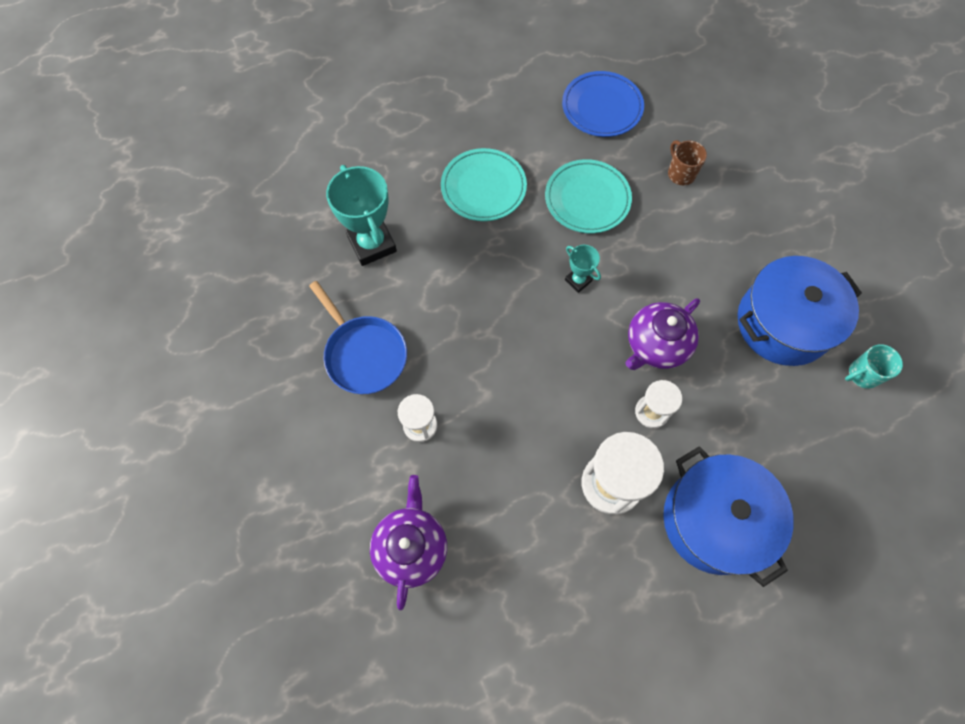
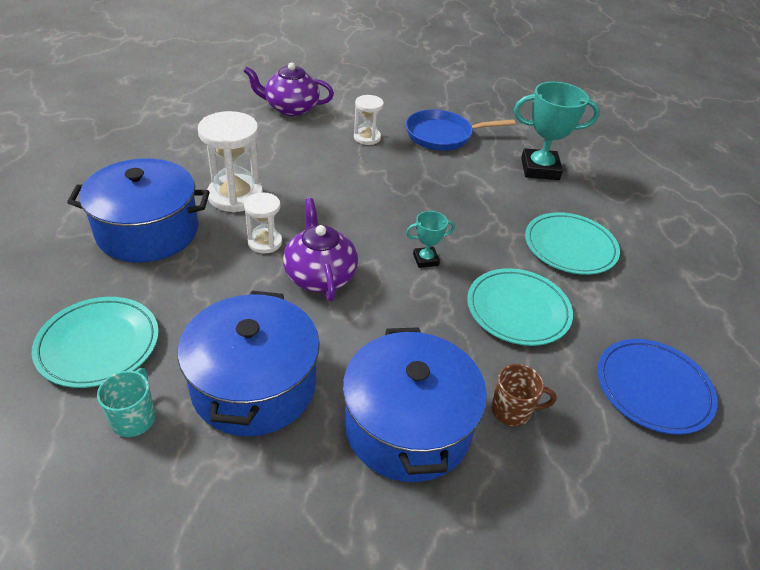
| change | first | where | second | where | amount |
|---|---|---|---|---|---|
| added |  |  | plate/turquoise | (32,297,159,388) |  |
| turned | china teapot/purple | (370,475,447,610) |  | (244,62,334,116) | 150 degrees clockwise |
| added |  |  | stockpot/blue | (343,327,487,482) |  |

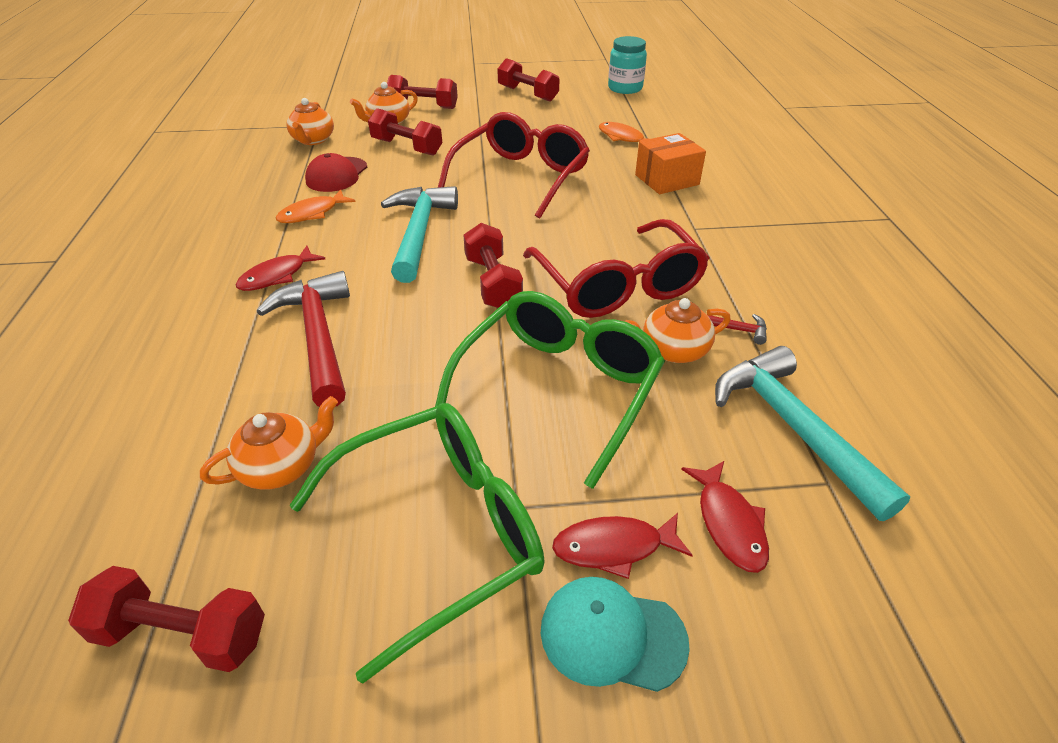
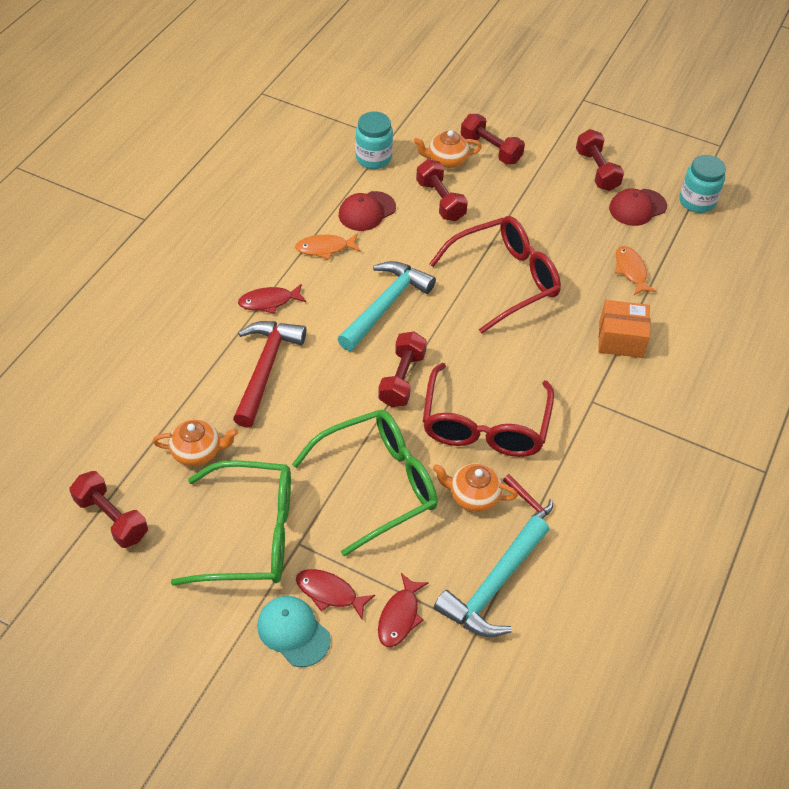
| change | first | where | second | where | amount |
|---|---|---|---|---|---|
| replaced | china teapot/orange-coloured | (286,98,334,145) | jar/turquoise | (355,112,393,169) |  |
| turned | claw hammer/turquoise | (715,346,910,521) |  | (434,516,549,637) | 150 degrees counterclockwise |
| added |  |  | peaked cap/crimson | (609,188,667,226) |  |

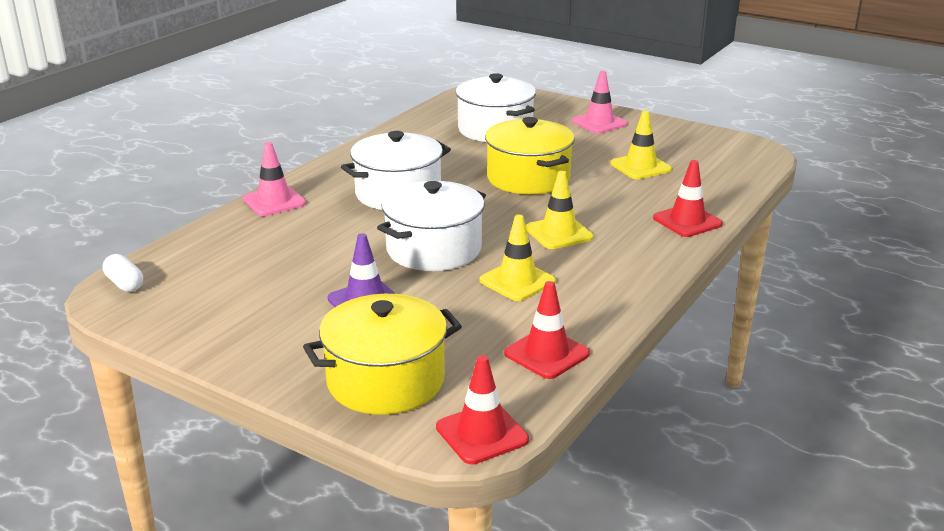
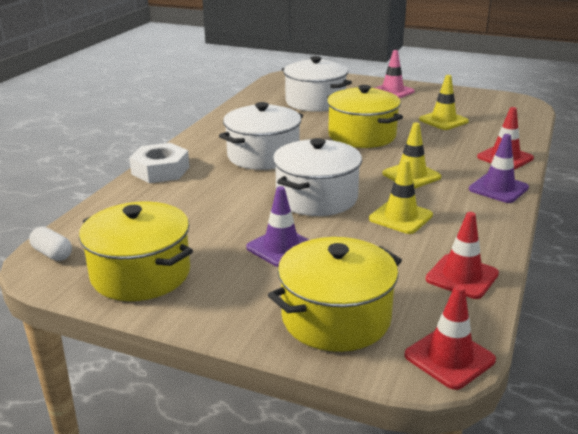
| change | first | where | second | where | amount |
|---|---|---|---|---|---|
| added |  |  | stockpot/golden | (79,201,193,301) |  |
| replaced | safety cone/rose-pink | (243,142,306,216) | nut/pure white | (129,143,190,183) |  |
| added |  |  | safety cone/purple | (469,134,529,203) |  |

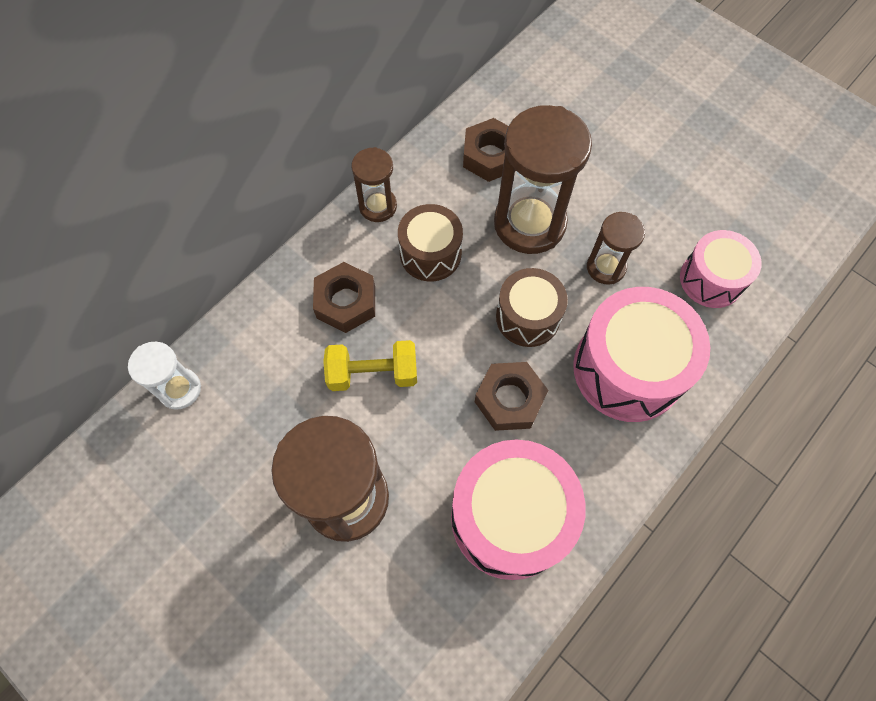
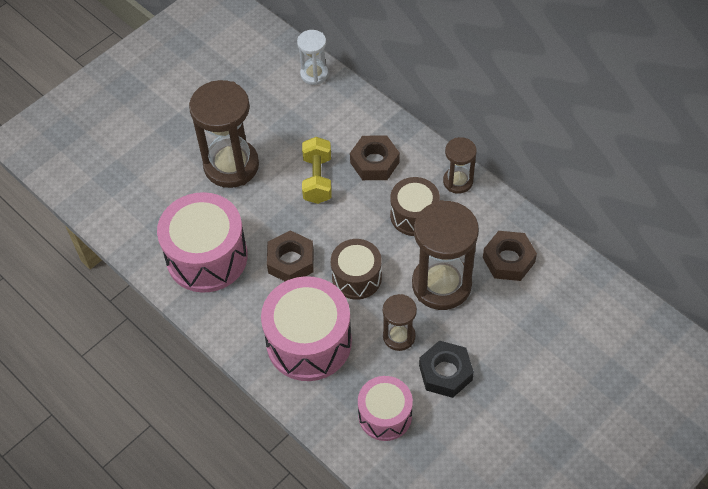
| change | first | where | second | where | amount |
|---|---|---|---|---|---|
| added |  |  | nut/black | (419,341,474,398) |  |

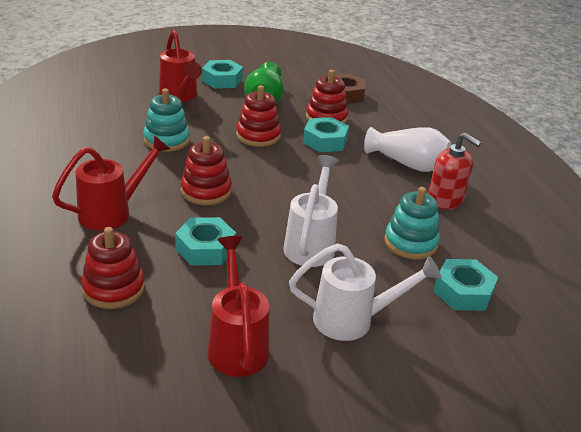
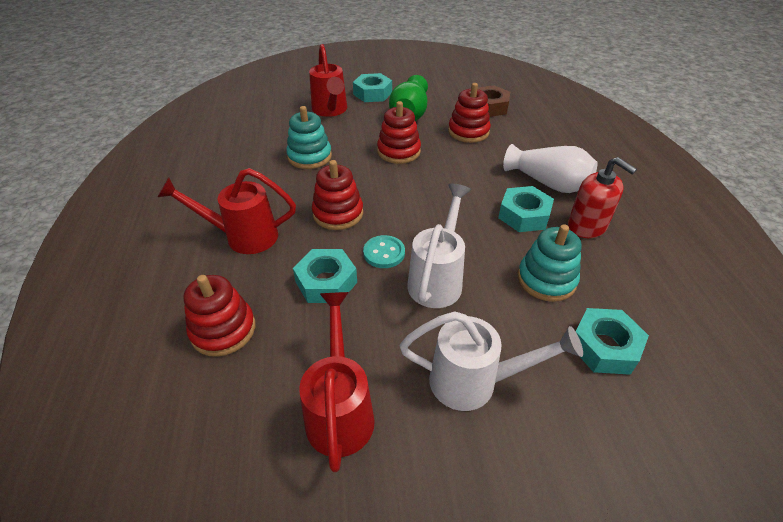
| change | first | where | second | where | amount |
|---|---|---|---|---|---|
| turned | watering can/crimson | (52,135,170,231) |  | (158,168,296,254) | 150 degrees counterclockwise |
| added |  |  | button/turquoise | (363,235,405,268) |  |
| moved | nut/turquoise | (303,117,349,153) |  | (498,186,554,232) |  |

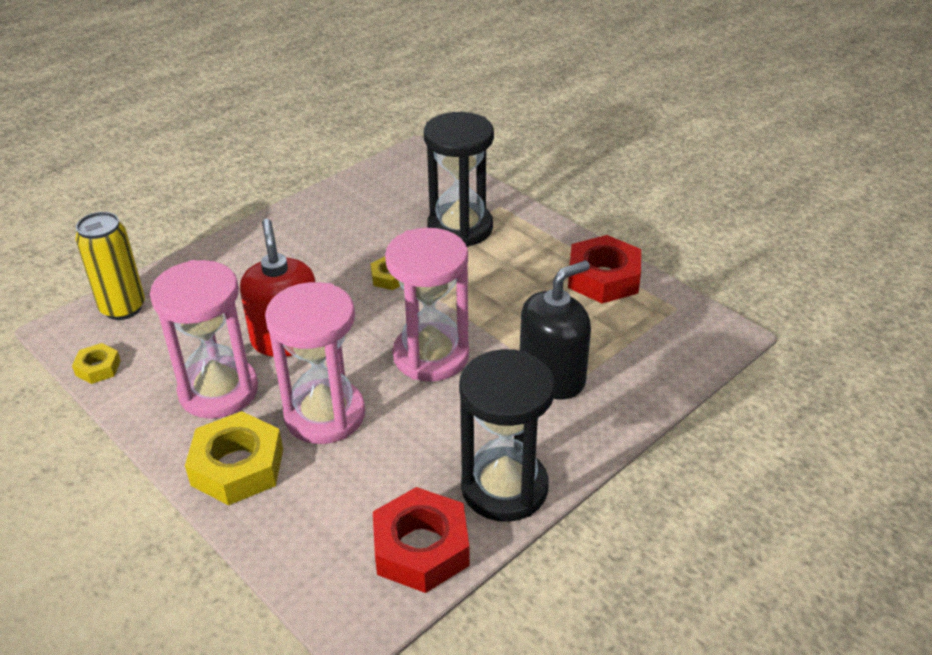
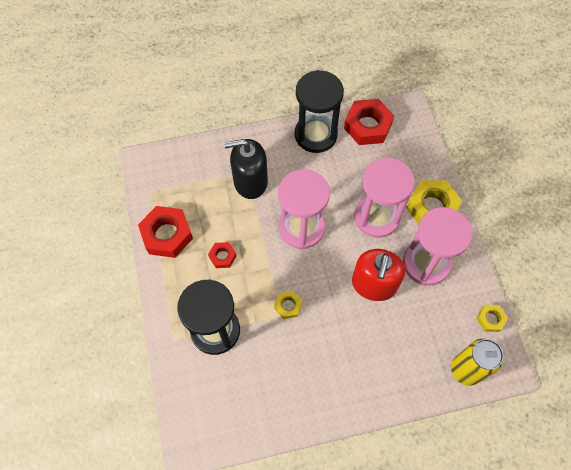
| change | first | where | second | where | amount |
|---|---|---|---|---|---|
| added |  |  | nut/crimson | (208,242,236,268) |  |

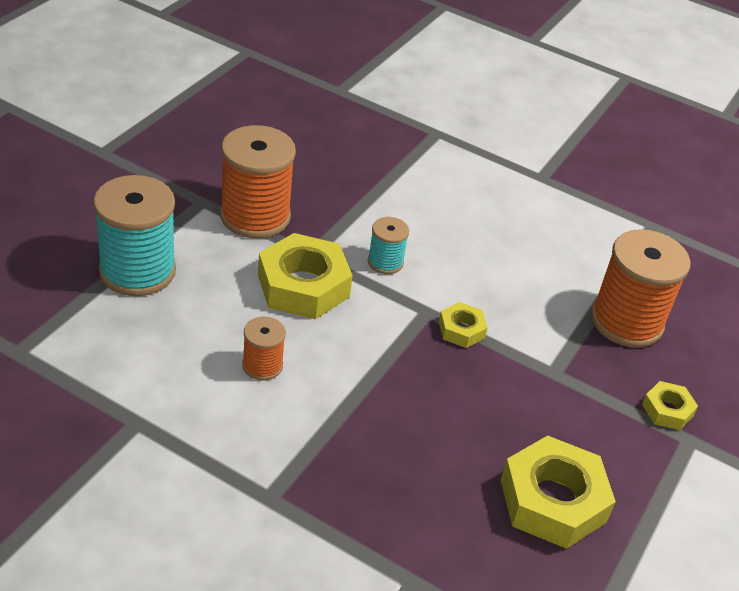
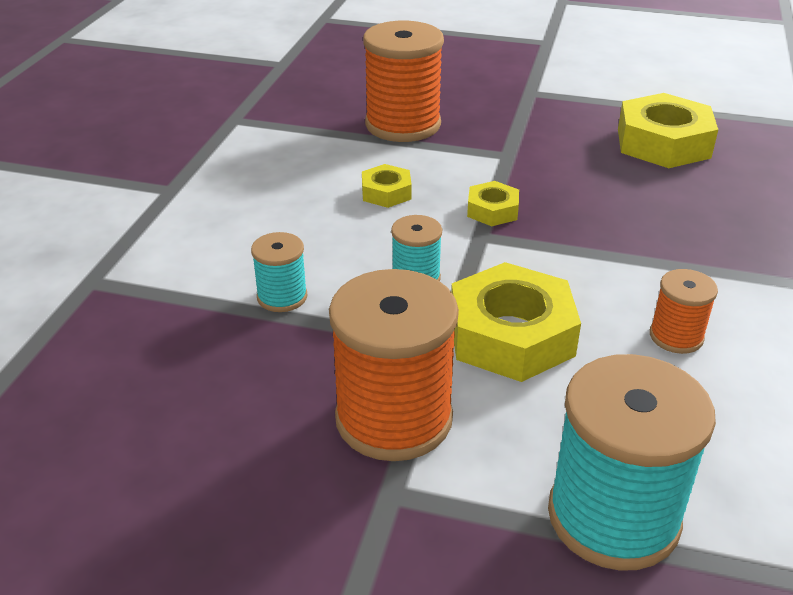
| change | first | where | second | where | amount |
|---|---|---|---|---|---|
| added |  |  | reel of thread/turquoise | (251,232,308,312) |  |
| moved | nut/golden | (642,381,698,430) |  | (362,164,412,208) |  |

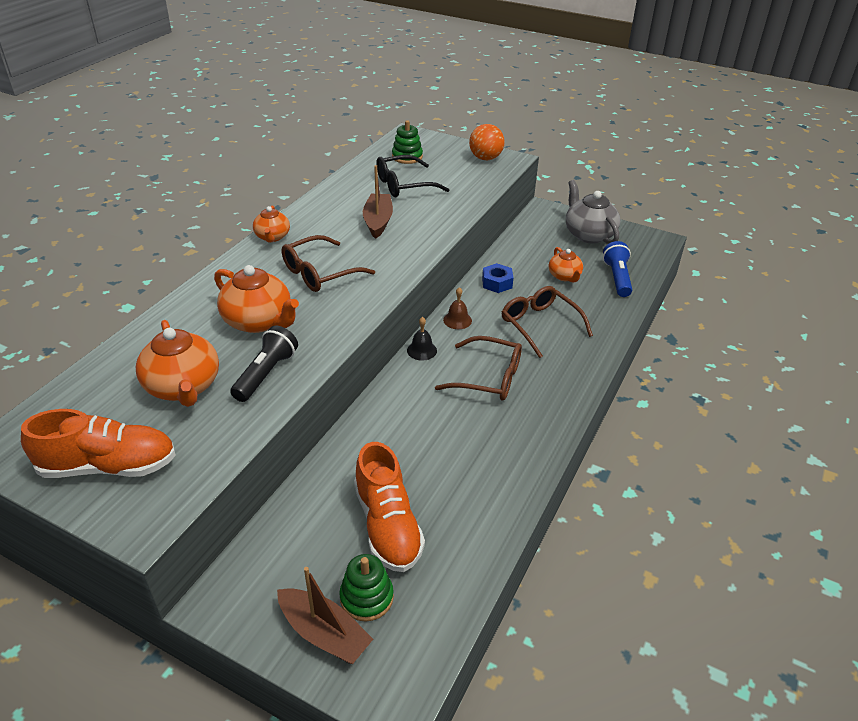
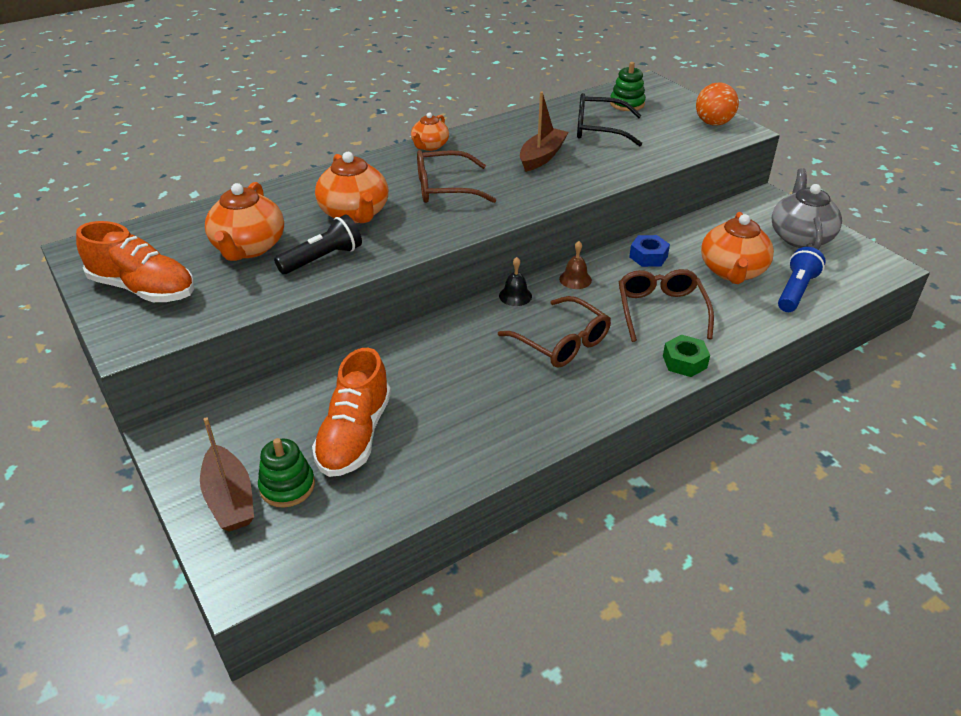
| change | first | where | second | where | amount |
|---|---|---|---|---|---|
| added |  |  | nut/leaf-green | (663,335,710,377) |  |
| resized | china teapot/orange-coloured | (549,247,583,282) |  | (701,212,774,284) | x1.68 |

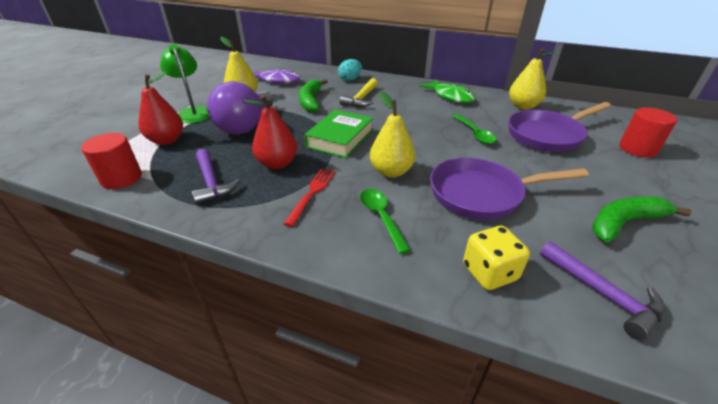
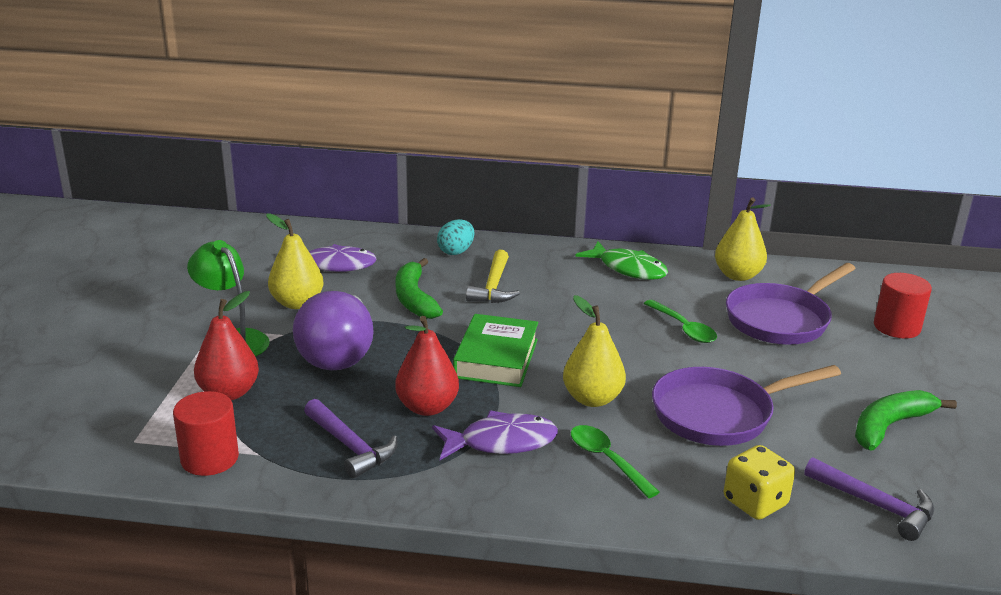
| change | first | where | second | where | amount |
|---|---|---|---|---|---|
| replaced | dinner fork/crimson | (284,168,335,227) | fish/purple | (432,410,558,460) |  |

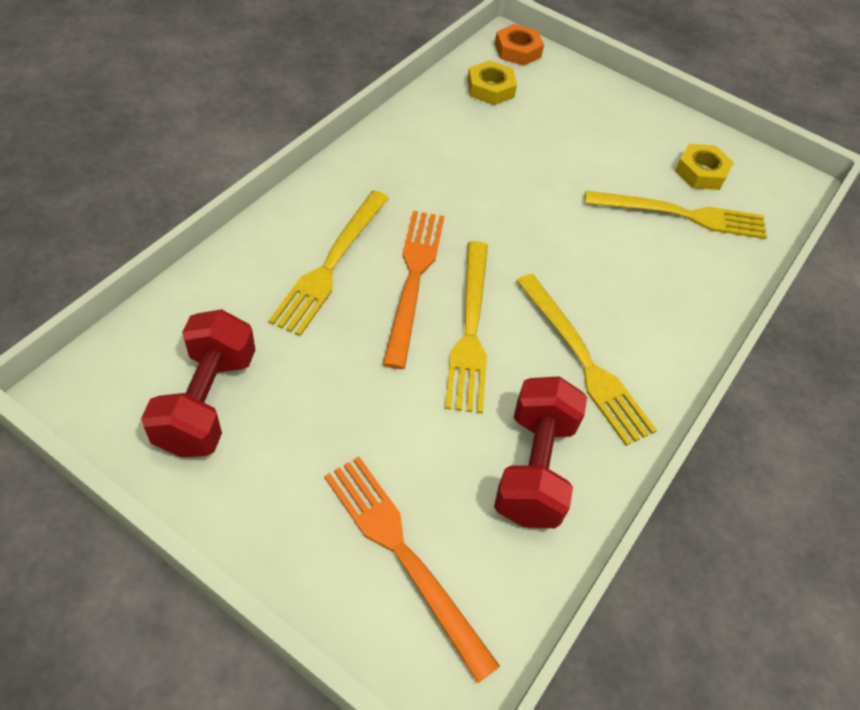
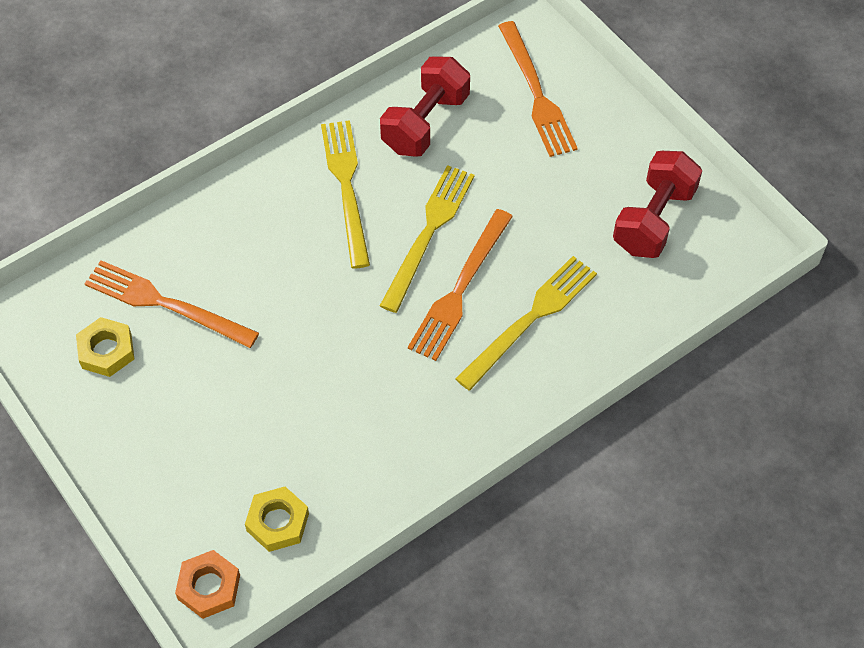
| change | first | where | second | where | amount |
|---|---|---|---|---|---|
| recoloured | dinner fork/golden | (585,191,767,239) | dinner fork/orange-coloured | (84,260,259,348) |  |

